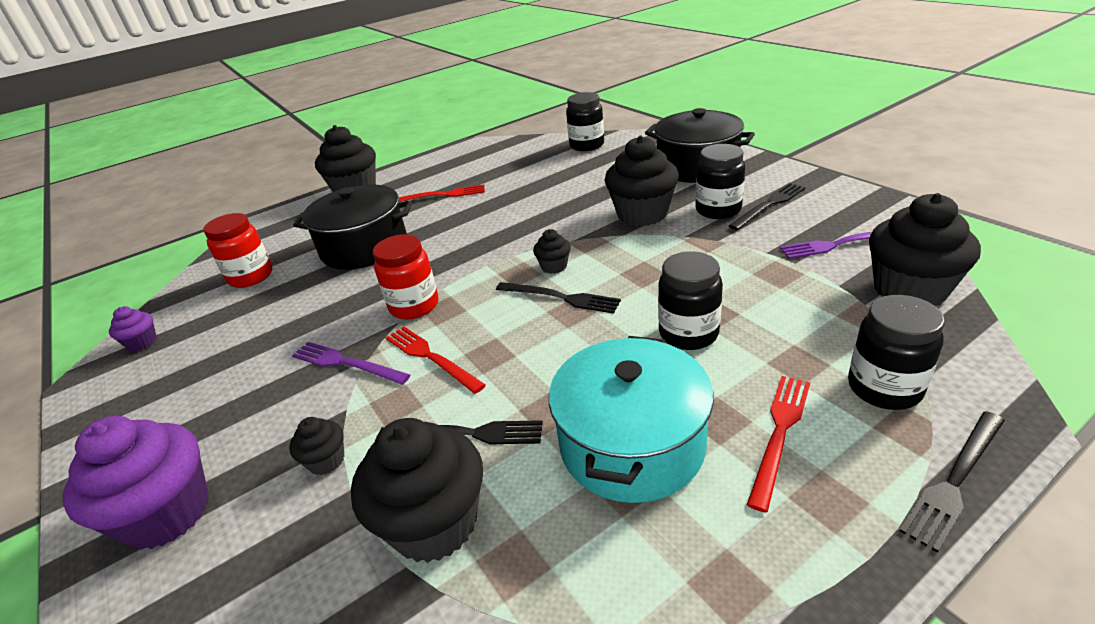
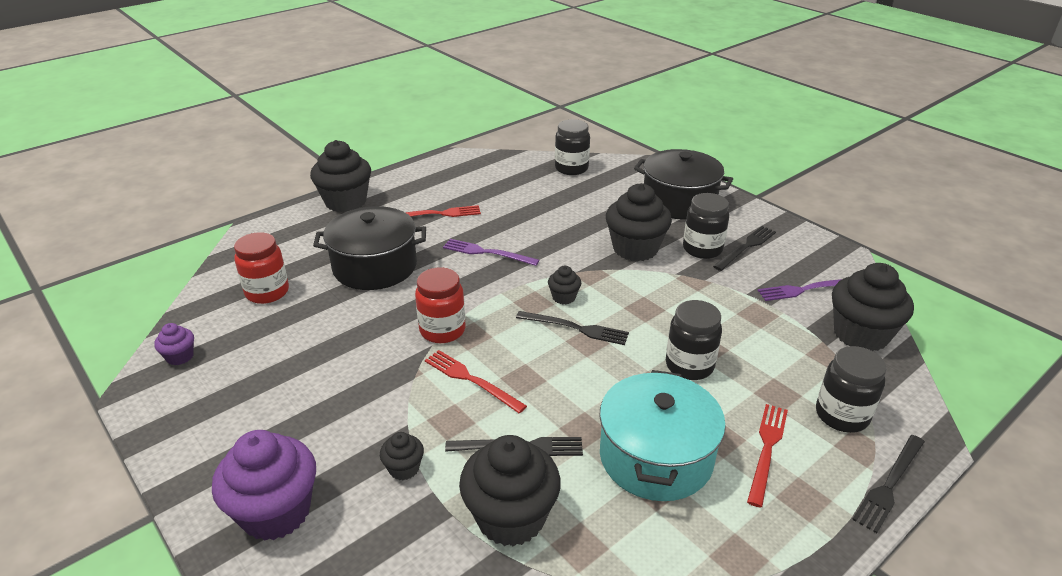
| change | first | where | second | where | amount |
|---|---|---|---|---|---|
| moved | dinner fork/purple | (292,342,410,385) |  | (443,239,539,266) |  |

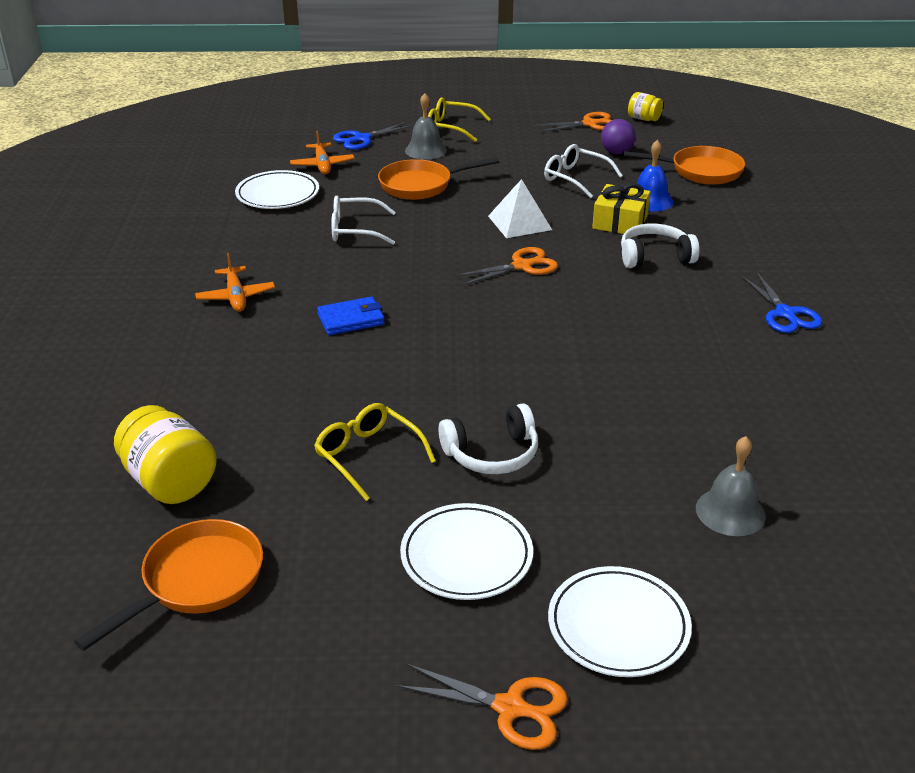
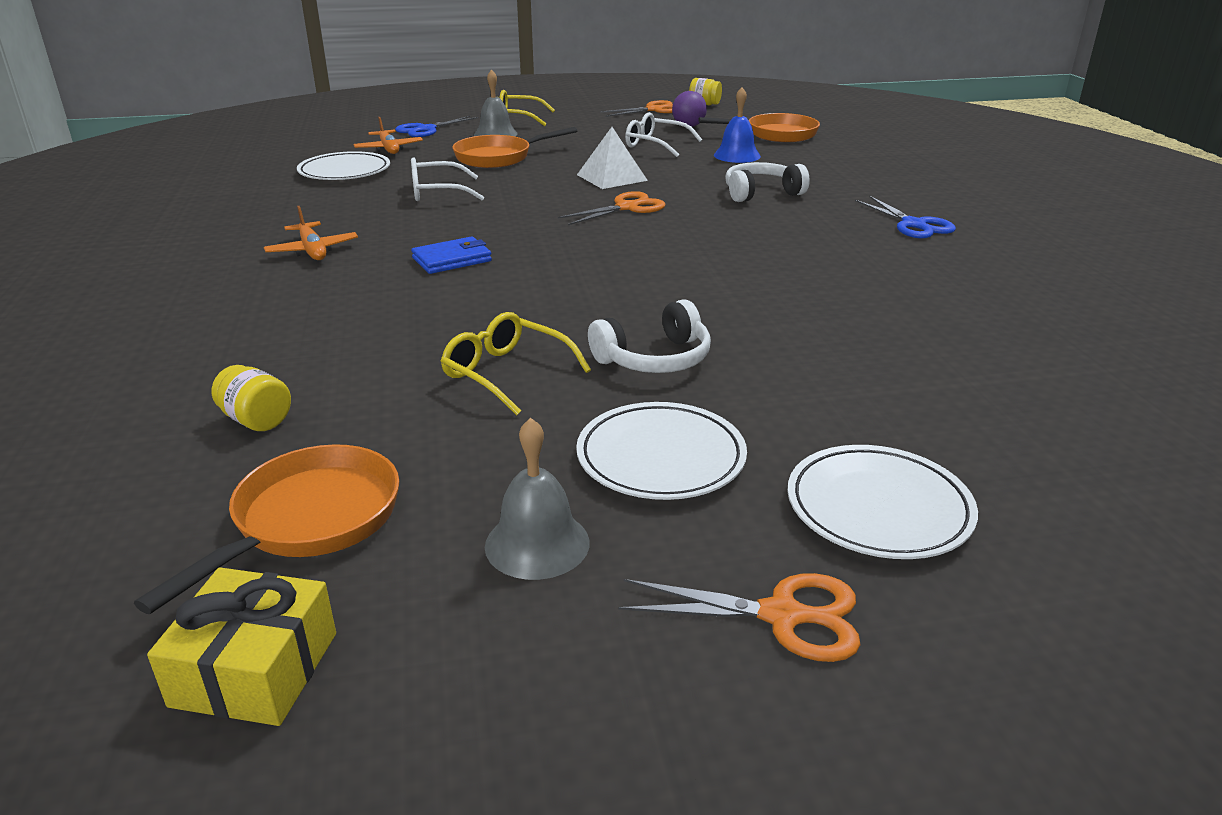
| change | first | where | second | where | amount |
|---|---|---|---|---|---|
| moved | wrapped gift/golden | (592,183,650,234) |  | (147,567,336,726) |  |
| resized | jar/golden | (114,405,217,504) |  | (212,365,291,431) | x0.57 |
| moved | hand bell/grey | (696,436,766,536) |  | (485,417,590,580) |  |

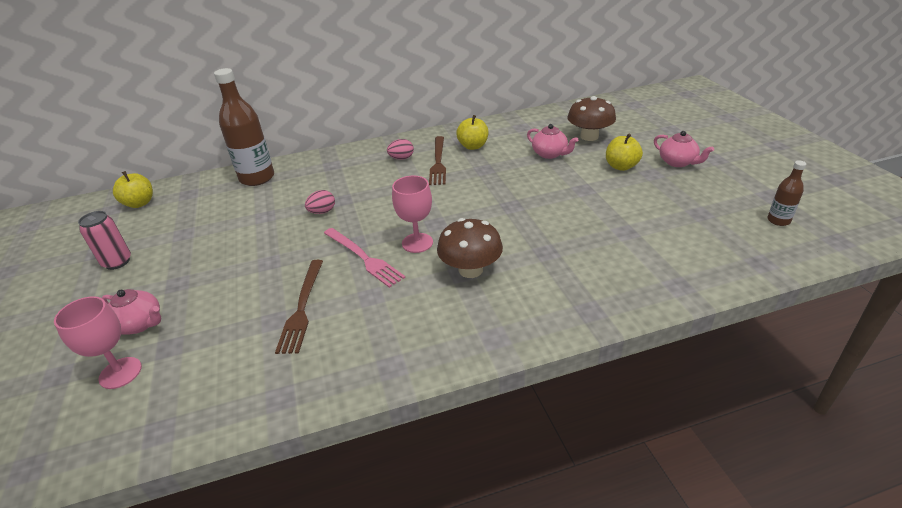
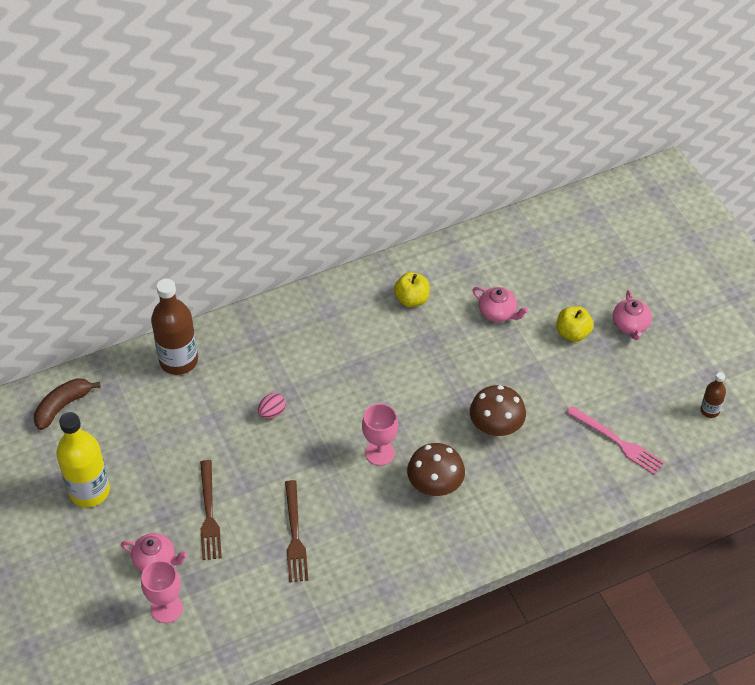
| change | first | where | second | where | amount |
|---|---|---|---|---|---|
| replaced | apple fruit/golden | (113,171,153,208) | banana fruit/dark brown | (34,378,101,430) |  |
| replaced | can/rose-pink | (78,211,131,270) | drink bottle/golden | (56,412,110,507) |  |
| moved | dinner fork/dark brown | (429,136,446,185) |  | (200,460,222,560) |  |
| moved | fungus/dark brown | (567,96,616,141) |  | (470,385,526,436) |  |
| moved | dinner fork/rose-pink | (324,228,406,288) |  | (566,406,664,475) |  |
| turned | china teapot/rose-pink | (654,131,714,167) |  | (613,290,652,340) | 45 degrees clockwise |
| removed | egg shape/rose-pink | (387,139,414,160) |  |  |  |

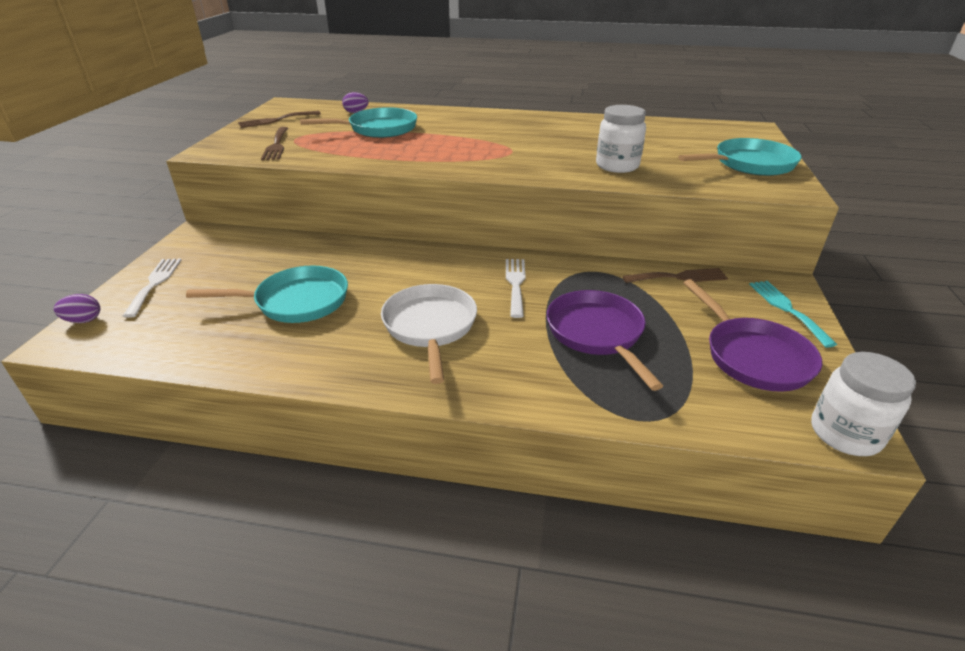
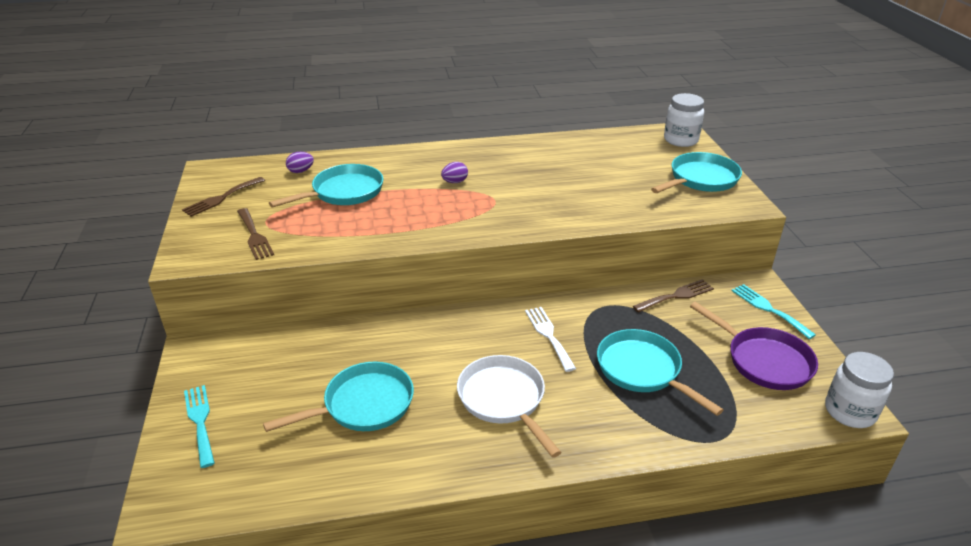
| change | first | where | second | where | amount |
|---|---|---|---|---|---|
| recoloured | dinner fork/pure white | (123,259,181,318) | dinner fork/turquoise | (184,385,215,468) |  |
| moved | egg shape/purple | (53,294,100,323) |  | (441,162,468,183) |  |
| recoloured | frying pan/purple | (547,290,663,391) | frying pan/turquoise | (597,329,723,416) |  |
| moved | jar/pure white | (596,105,646,173) |  | (664,93,704,147) |  |

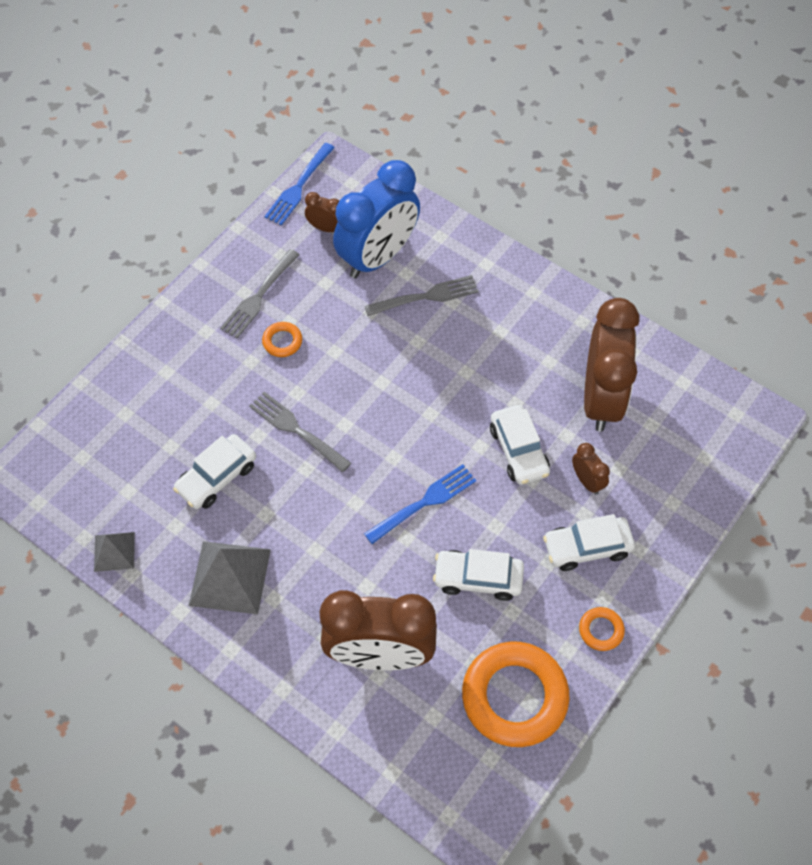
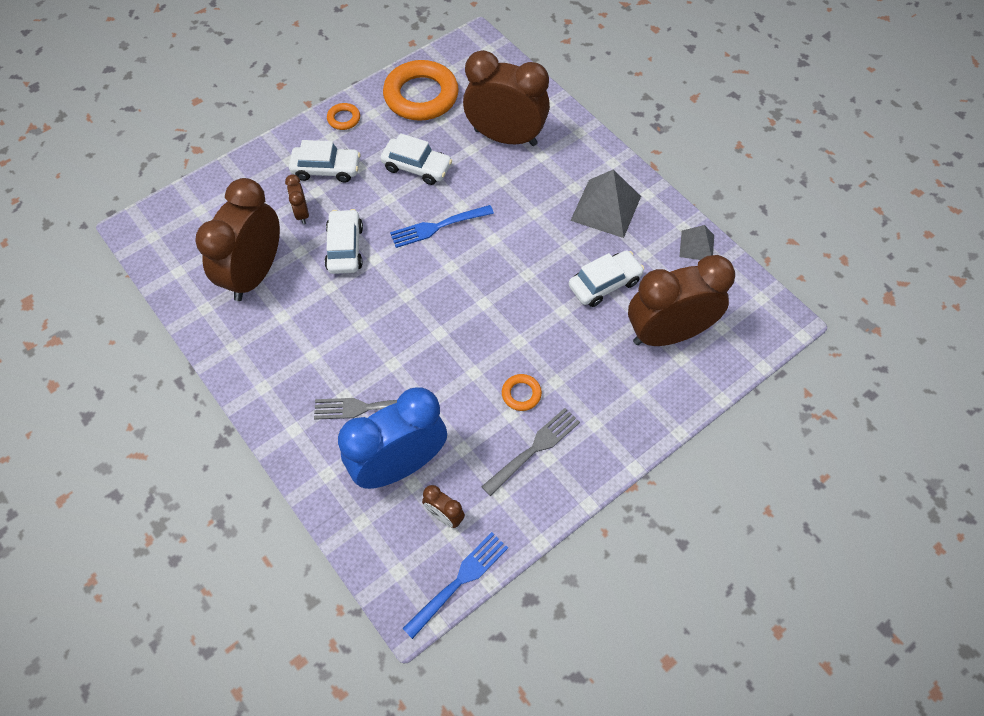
| change | first | where | second | where | amount |
|---|---|---|---|---|---|
| added |  |  | clock/dark brown | (628,255,735,346) |  |
| removed | dinner fork/grey | (249,392,351,473) |  |  |  |

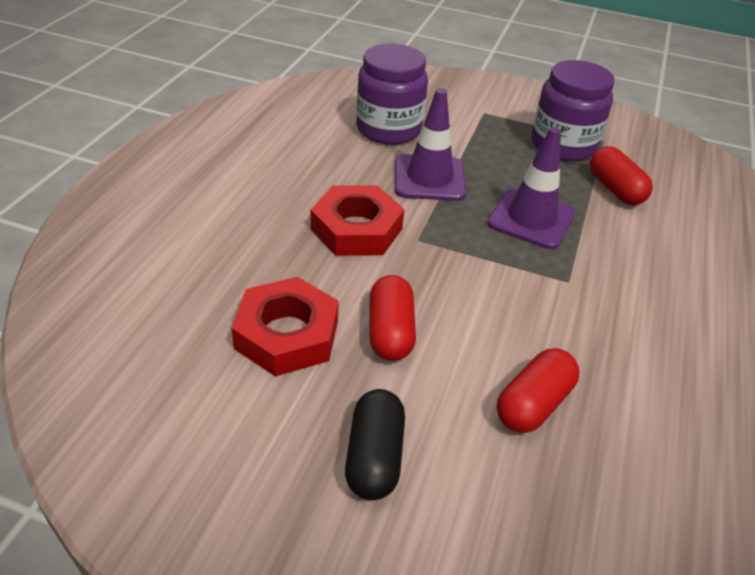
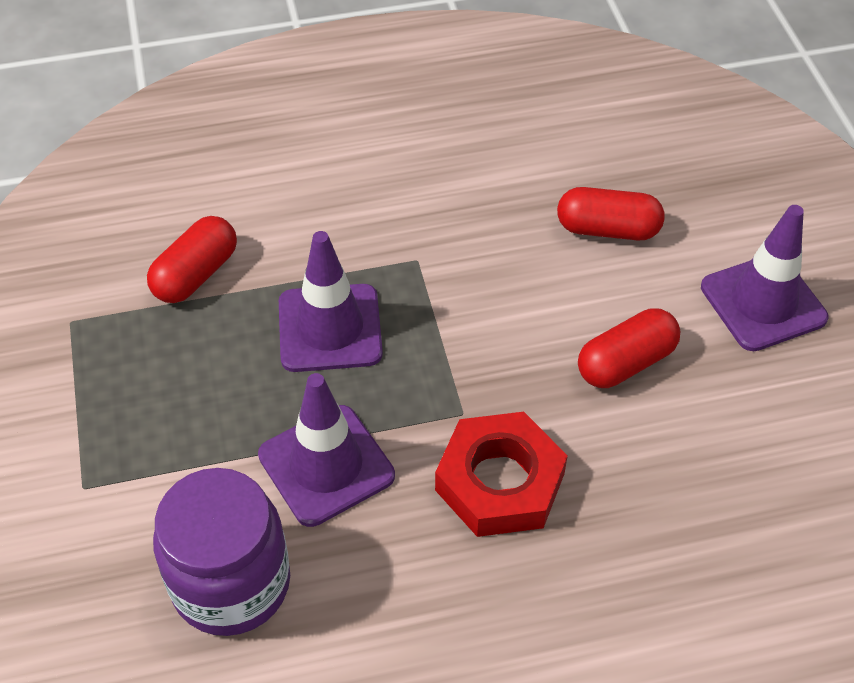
| change | first | where | second | where | amount |
|---|---|---|---|---|---|
| replaced | pill/black | (345,389,405,500) | safety cone/purple | (701,205,828,351) |  |
| removed | nut/crimson | (231,277,339,376) |  |  |  |
| removed | jar/purple | (531,60,614,161) |  |  |  |

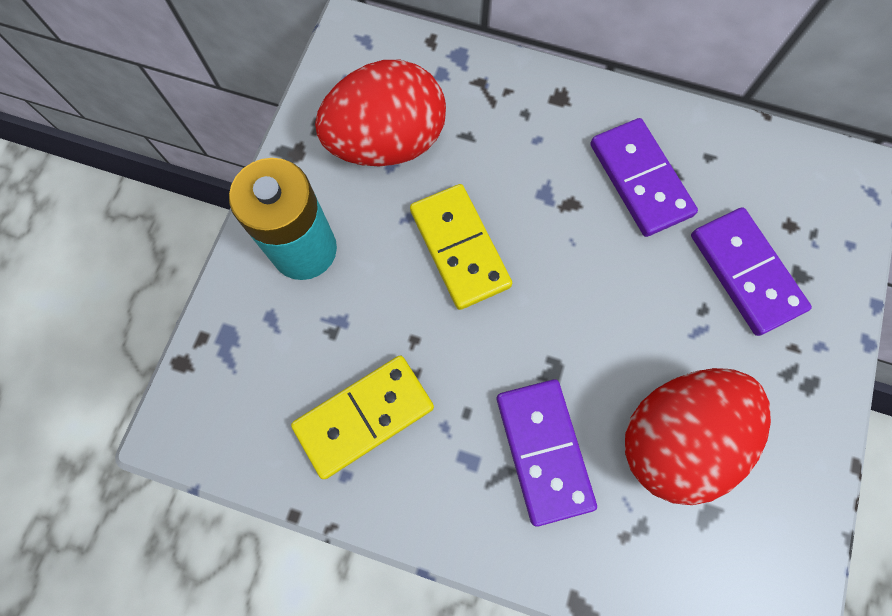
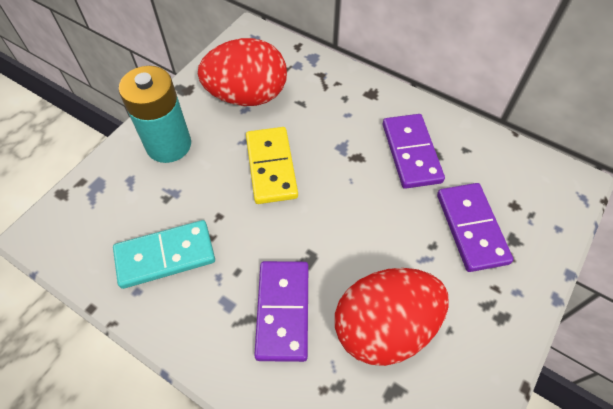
| change | first | where | second | where | amount |
|---|---|---|---|---|---|
| recoloured | domino/golden | (291,356,434,479) | domino/turquoise | (113,220,215,289) |  |

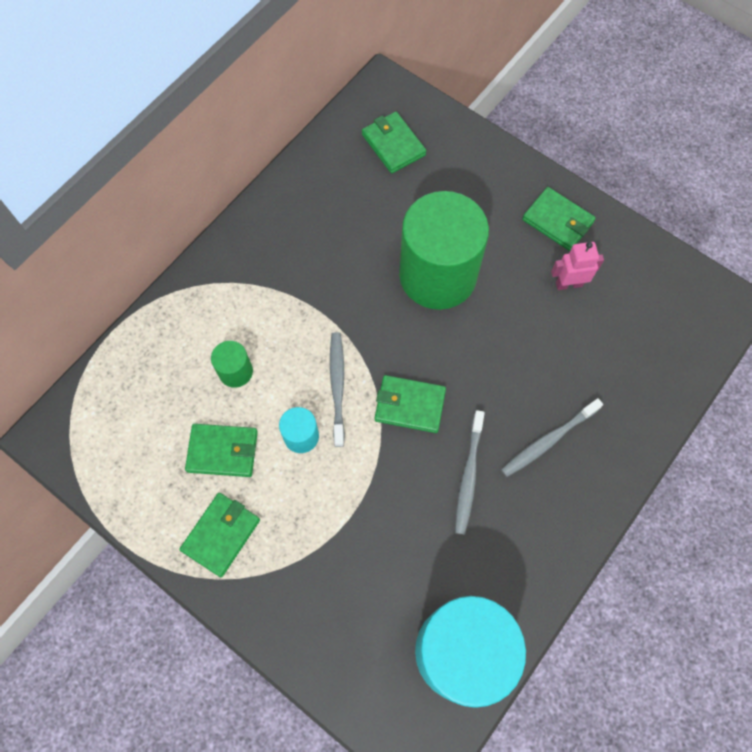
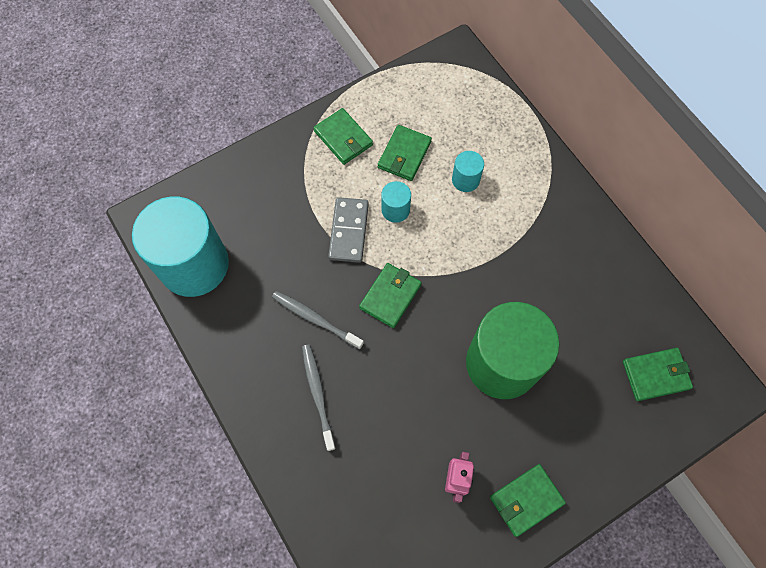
| change | first | where | second | where | amount |
|---|---|---|---|---|---|
| added |  |  | domino/grey | (328,197,369,263) |  |
| recoloured | cylinder shape/leaf-green | (211,341,253,388) | cylinder shape/turquoise | (452,151,484,192) |  |
| removed | toothbrush/grey | (330,332,345,447) |  |  |  |

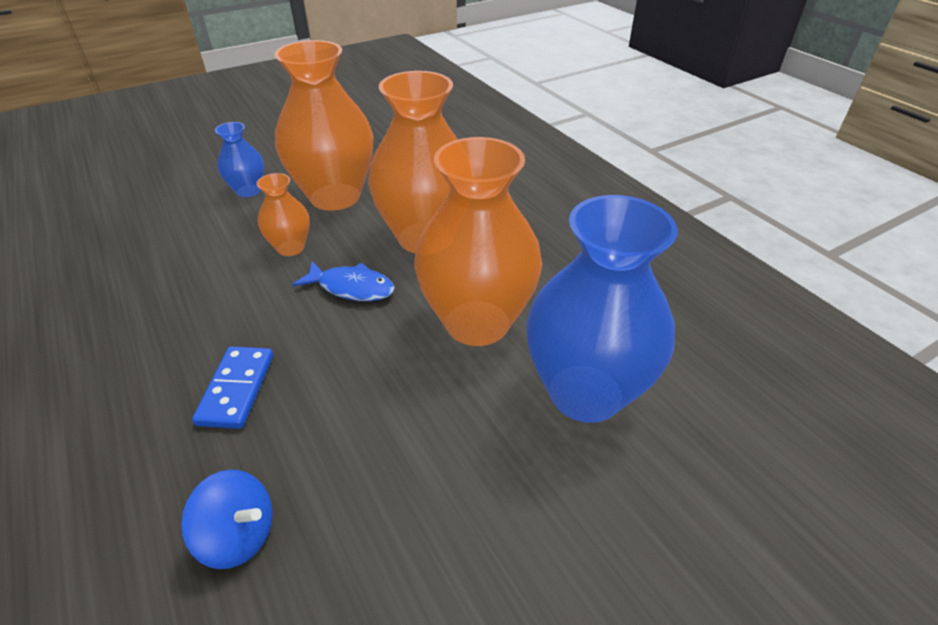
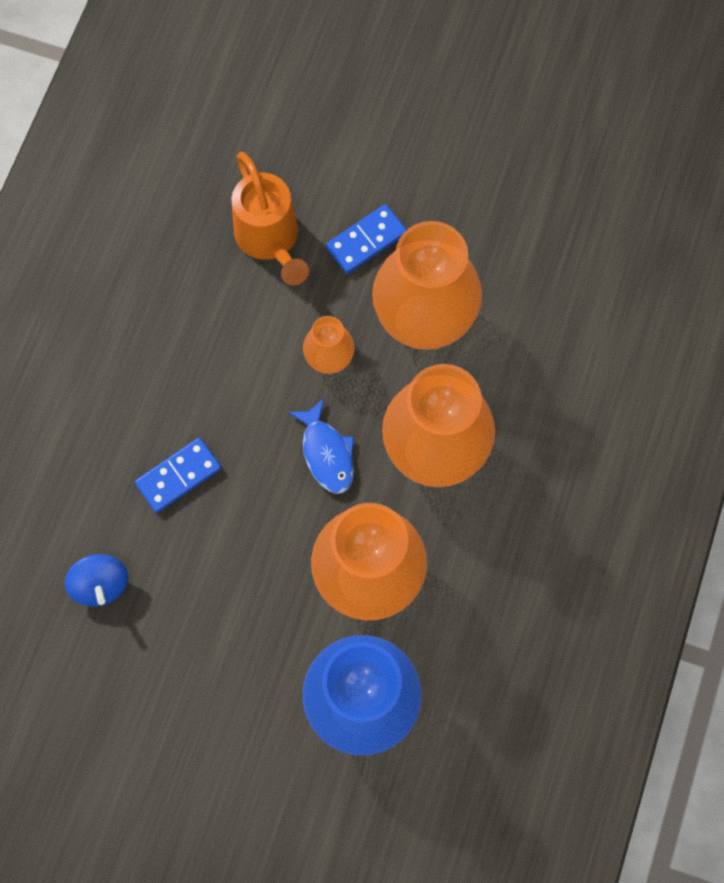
| change | first | where | second | where | amount |
|---|---|---|---|---|---|
| added |  |  | watering can/orange-coloured | (232,152,309,285) |  |
| replaced | flower vase/blue | (215,122,264,197) | domino/blue | (326,204,407,274) |  |

